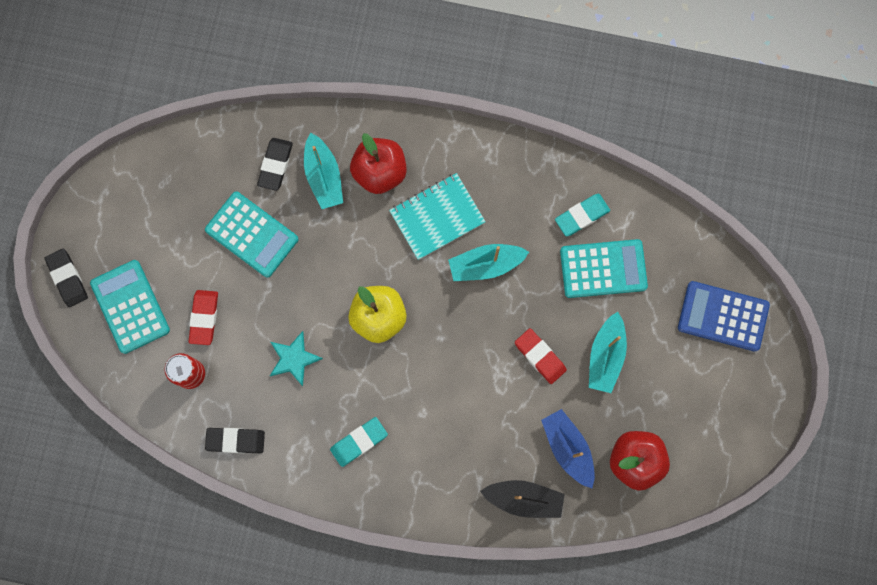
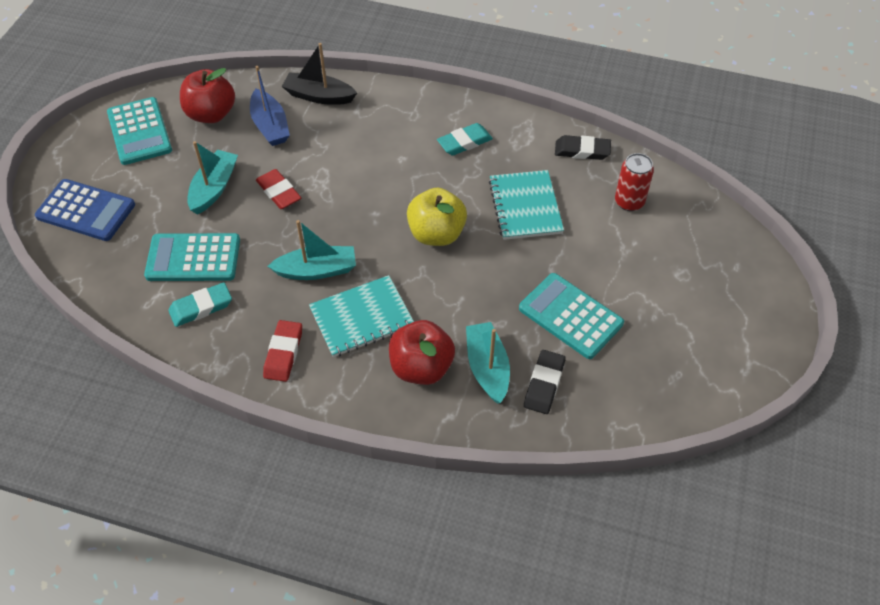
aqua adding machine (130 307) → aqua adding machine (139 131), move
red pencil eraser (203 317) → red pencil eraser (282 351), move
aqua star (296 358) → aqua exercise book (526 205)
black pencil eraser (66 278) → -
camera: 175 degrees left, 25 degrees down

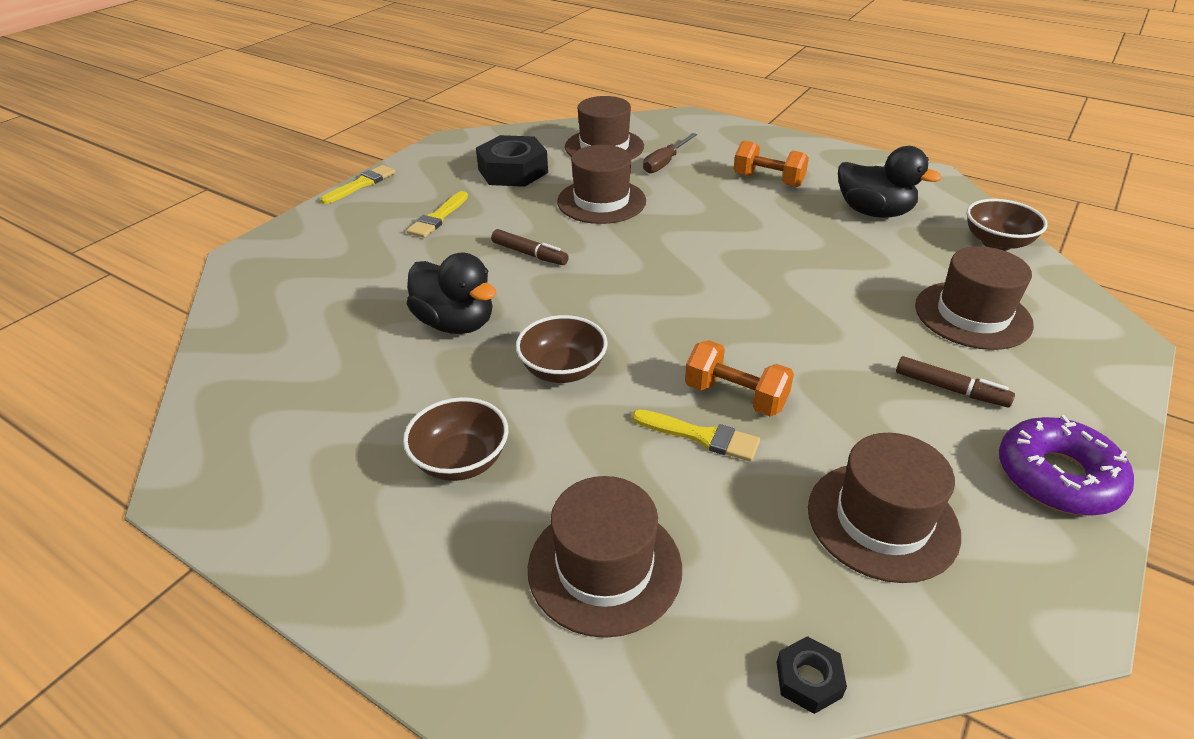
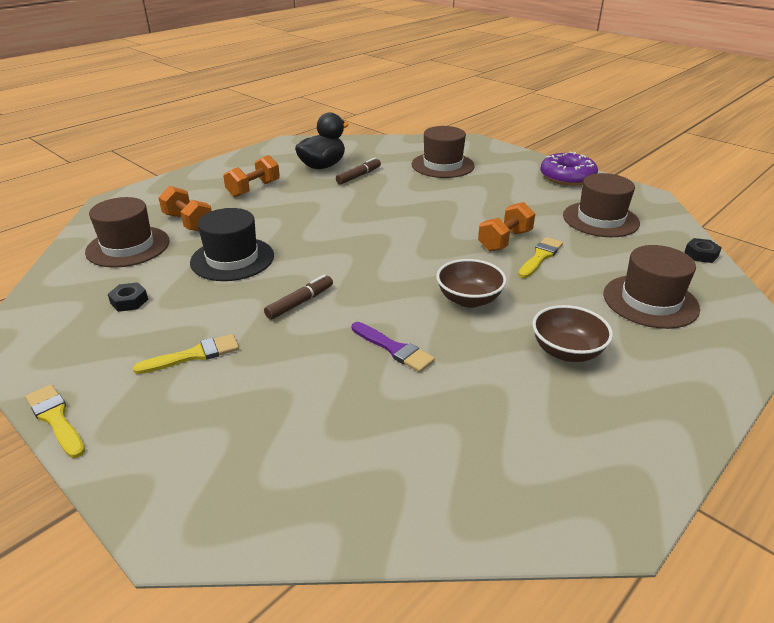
black hexagon nut (512 161) → black hexagon nut (128 297), x0.46
golden paintbrush (437 214) → golden paintbrush (186 354), 60 degrees counterclockwise
russet screwdriver (670 153) → orange hand weight (185 208)
russet hat (601 184) → black hat (232 244)
russet marker (955 381) → russet marker (358 171), move
black rubber duck (451 293) → violet paintbrush (393 347)
russet deep dish (1007 225) → -
camera: 80 degrees left, 5 degrees down

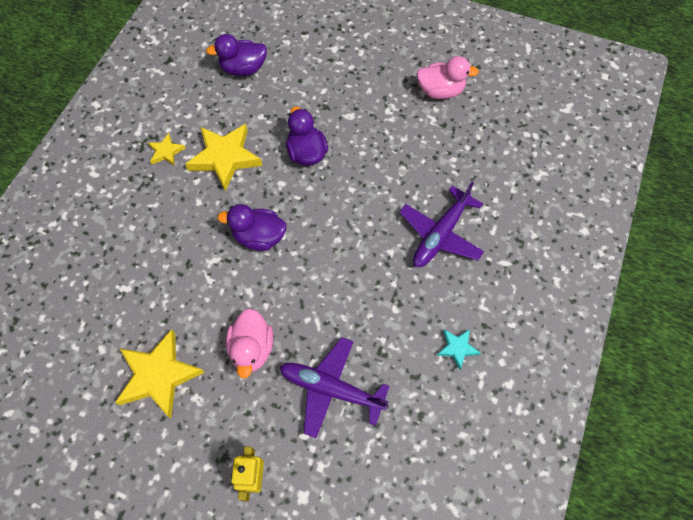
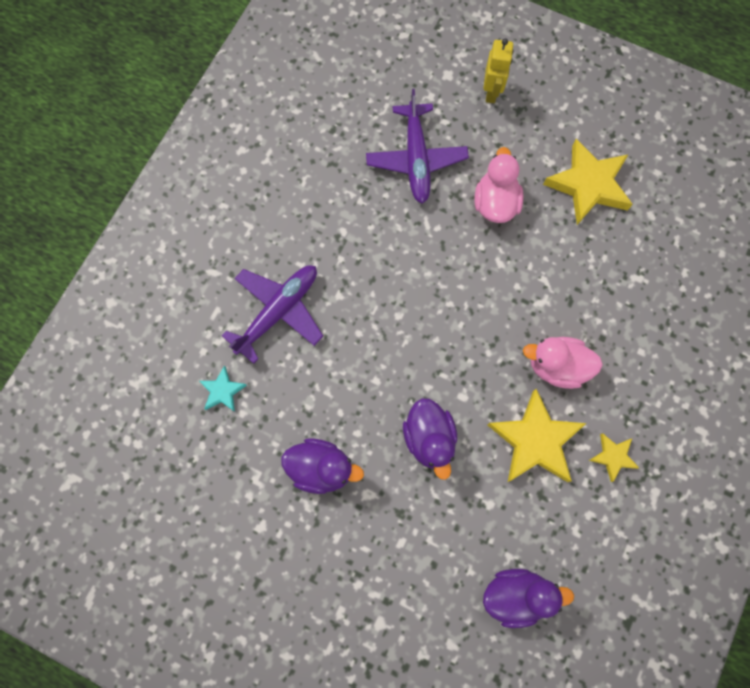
aqua star (458 349) → aqua star (223 389), move
violet rubber duck (252 227) → violet rubber duck (322 466), move
violet plane (334 387) → violet plane (417 146), 60 degrees clockwise
rosy rubber duck (447 77) → rosy rubber duck (563 363), move
camera: 175 degrees left, 10 degrees up

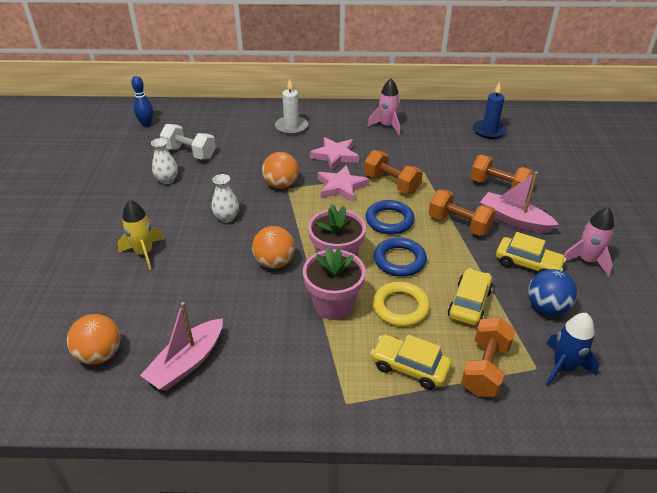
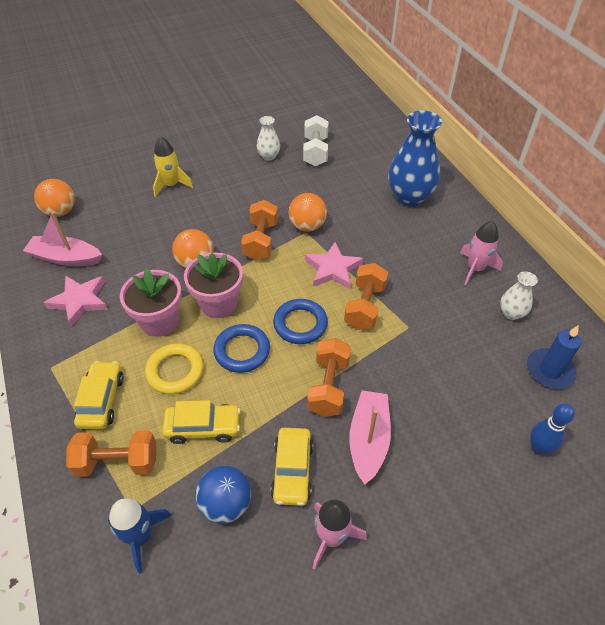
rosy star (334 153) → rosy star (76 301), move
orange hand weight (502 172) → orange hand weight (259 230), move
white wax candle (291 106) → royal blue vase (415 158)
white vase (225 198) → white vase (519 295), move
royal blue bowling pin (142 101) → royal blue bowling pin (552 429), move
camera: 65 degrees right, 10 degrees up

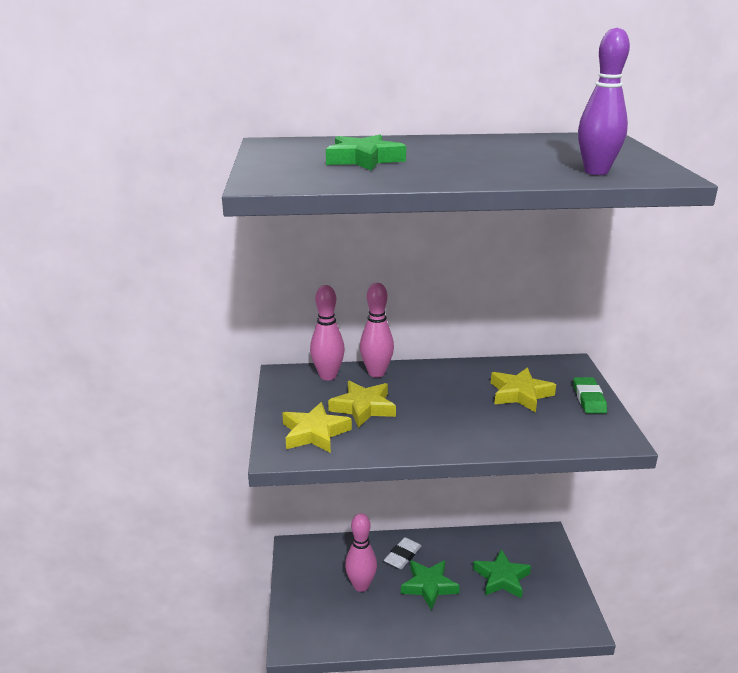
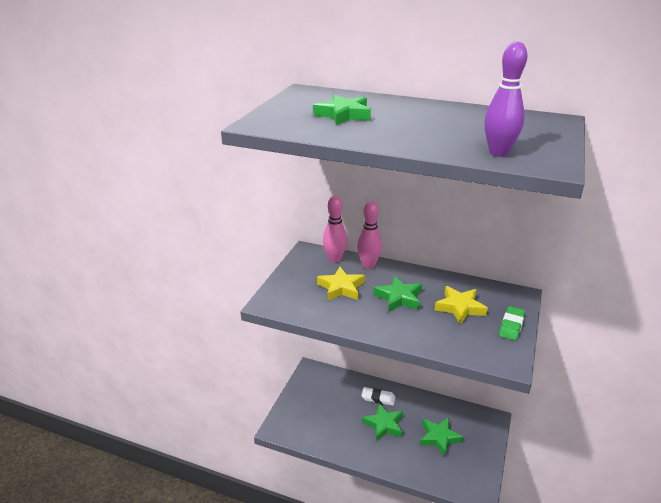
white pencil eraser (402 553) → white pencil eraser (378 396), 45 degrees clockwise
- → green star (398 294)
golden star (317 427) → -
rosy bowling pin (361 552) → -
camera: 25 degrees right, 5 degrees up

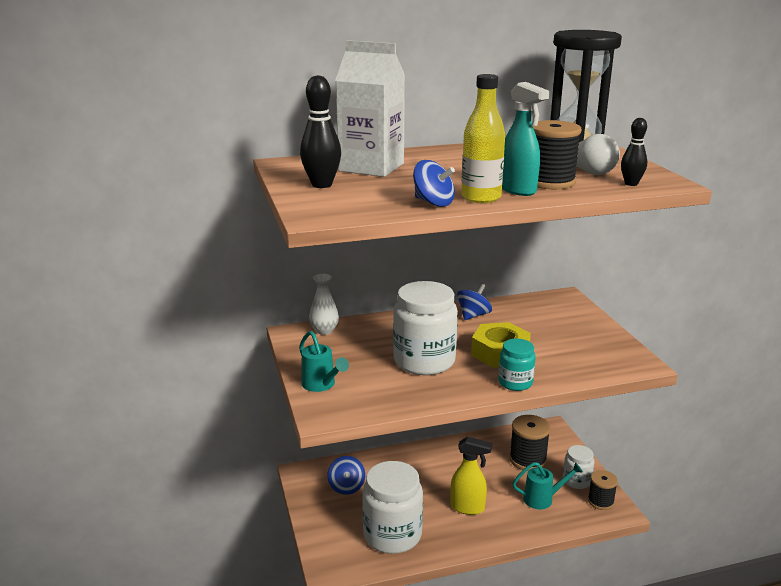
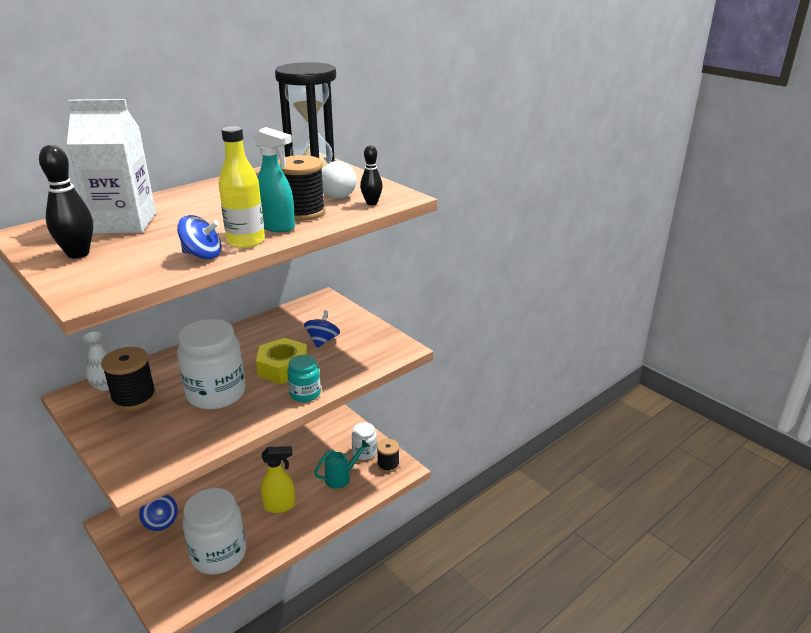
black reel of thread (530 443) → black reel of thread (128 379), move
royal blue whirligig (474 302) → royal blue whirligig (322 329), move
aqua watering can (324 361) → -
camera: 25 degrees left, 5 degrees up

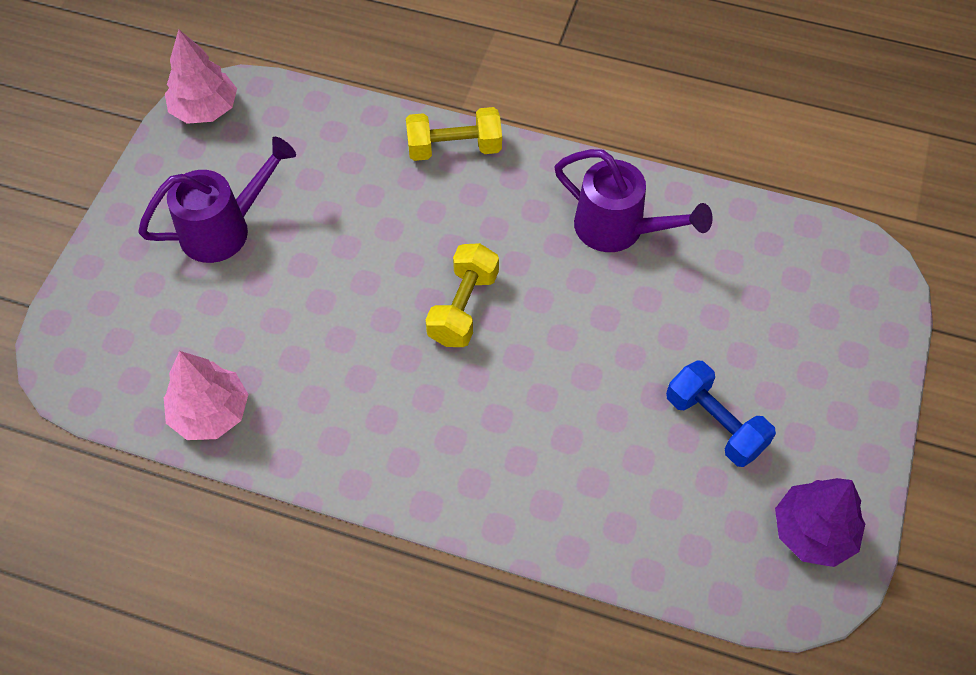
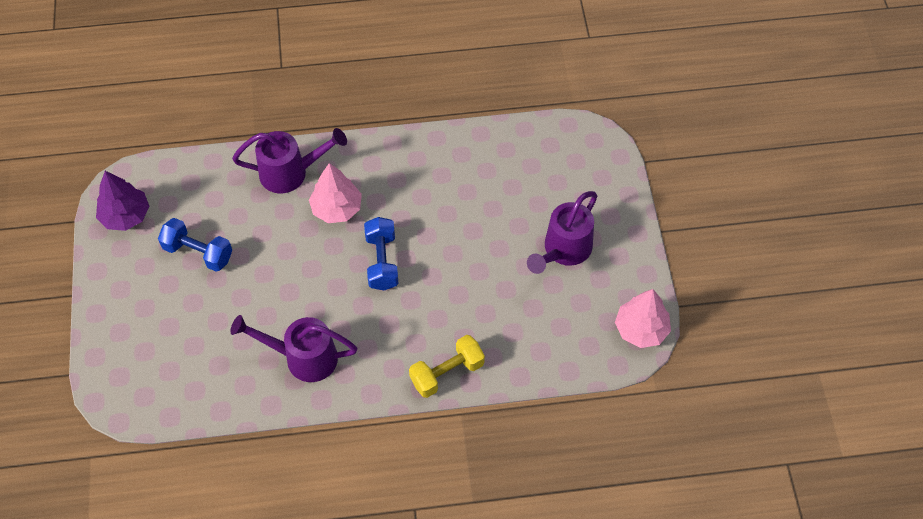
- → violet watering can (289 160)
rosy fir tree (206 395) → rosy fir tree (335 193), move
golden hand weight (462 295) → royal blue hand weight (381 253)
camera: 155 degrees right, 0 degrees up

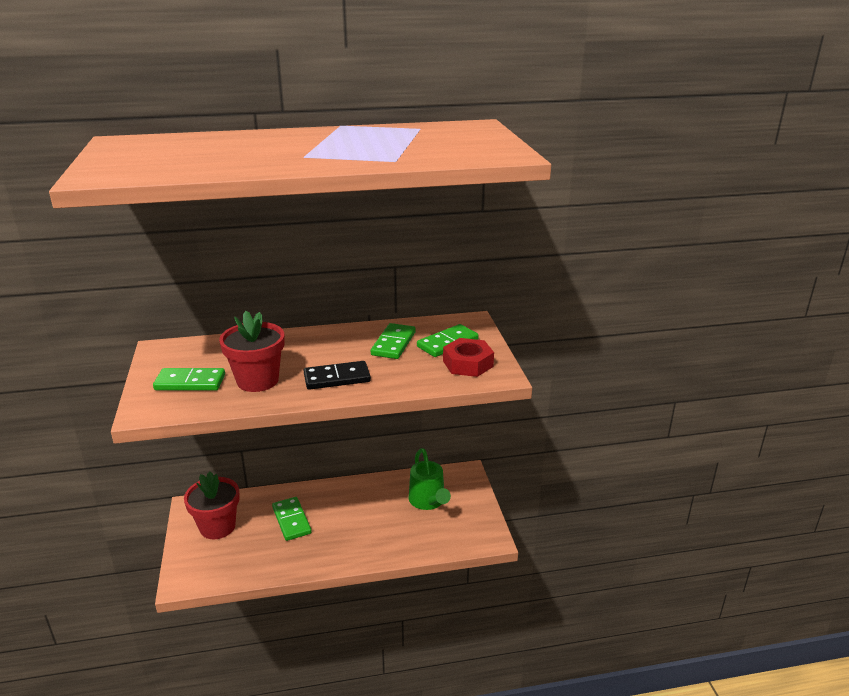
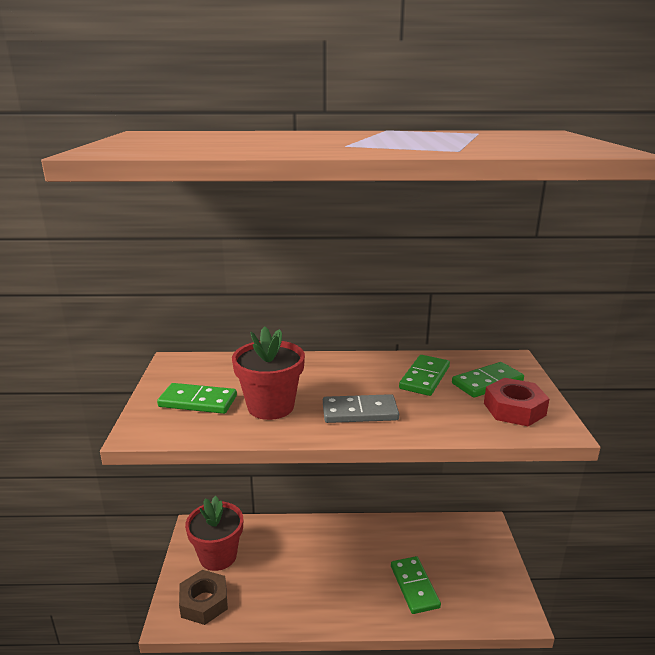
- → russet hexagon nut (203 597)
black domino (337 375) → gray domino (361 408)
green domino (292 519) → green domino (416 585), move
green watering can (429 479) → -
camera: 10 degrees right, 5 degrees down

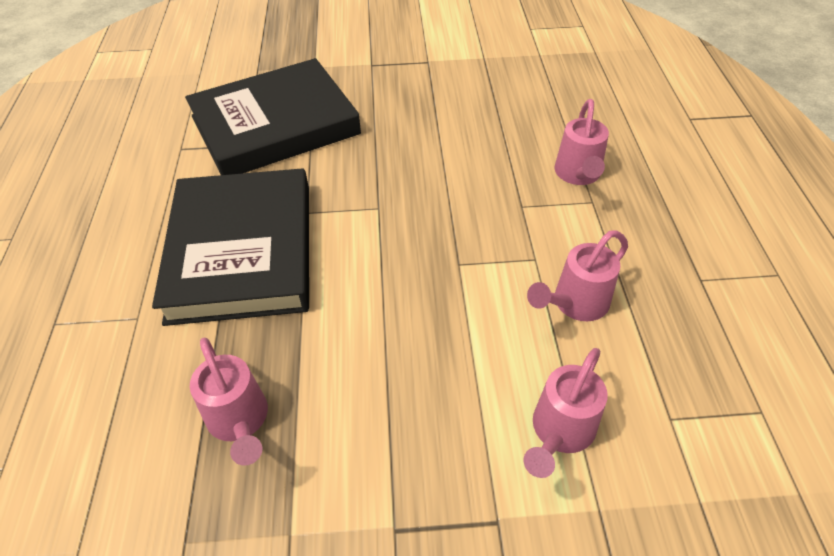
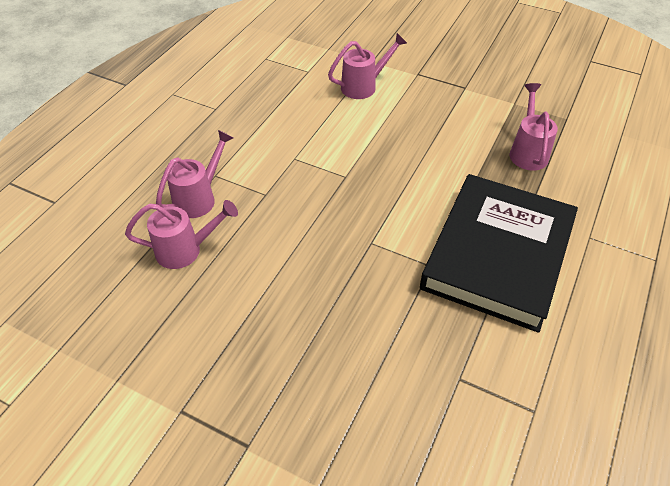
rosy watering can (577 275) → rosy watering can (181 234), move
black book (273 116) → -
camera: 150 degrees left, 0 degrees up

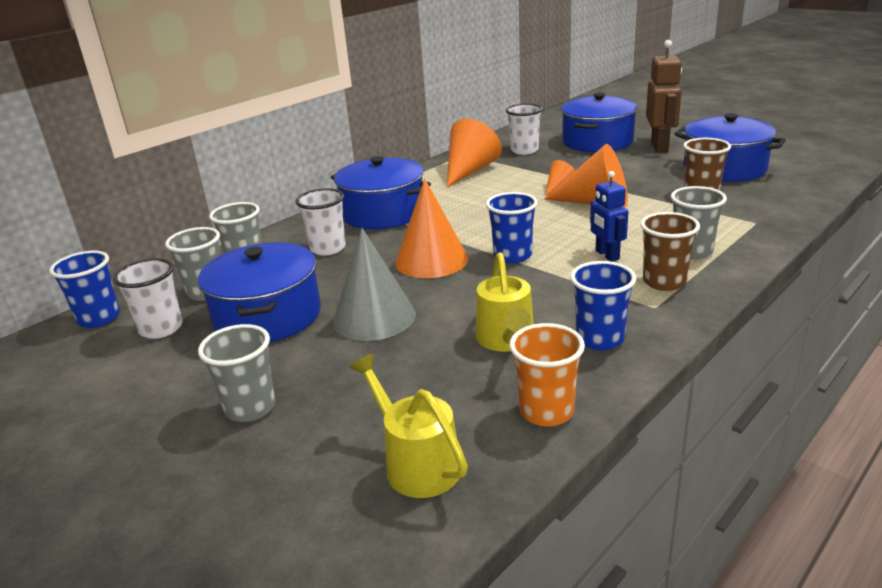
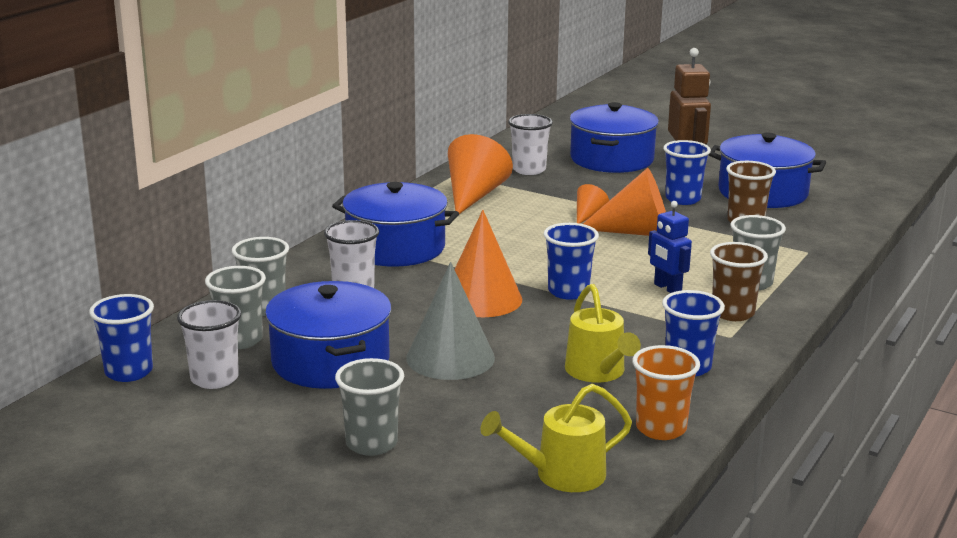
golden watering can (408 425) → golden watering can (556 438), 60 degrees counterclockwise
- → royal blue tumbler (687 172)
camera: 15 degrees left, 5 degrees down

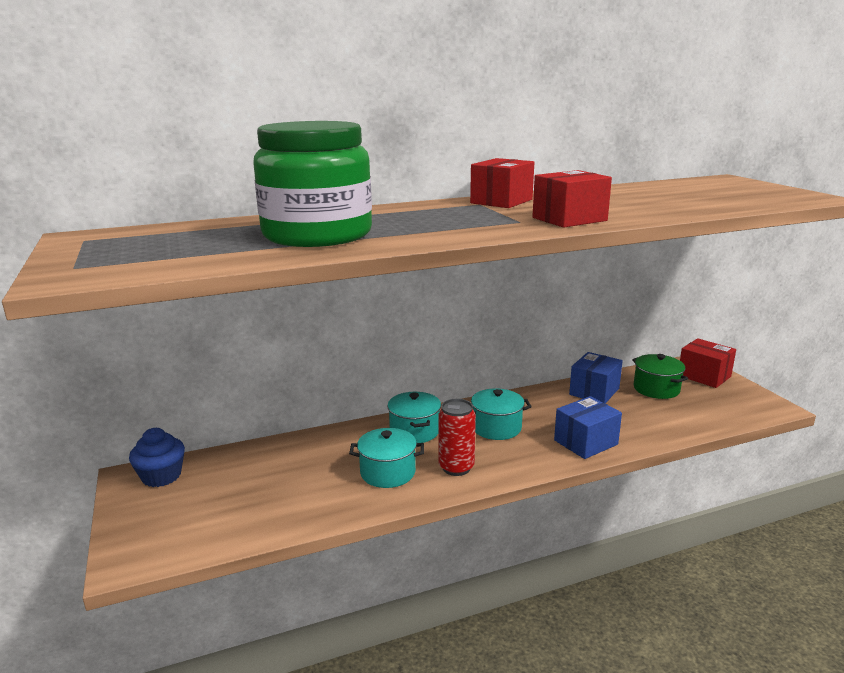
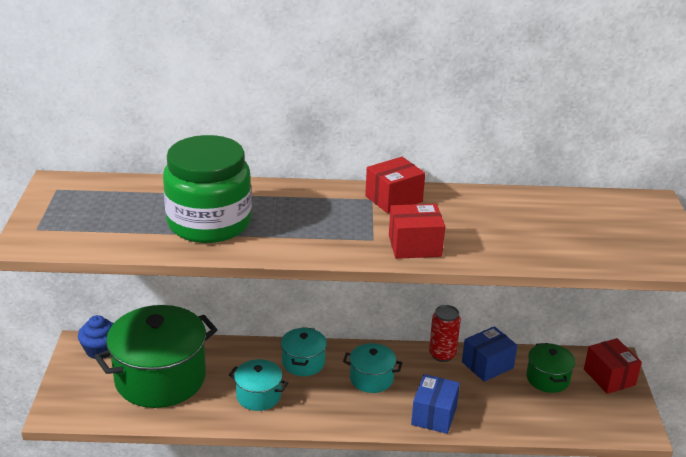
- → green stockpot (156 356)
royal blue package (588 427) → royal blue package (435 404), 60 degrees counterclockwise
red soda can (457 437) → red soda can (445 333), move
camera: 20 degrees right, 10 degrees up

